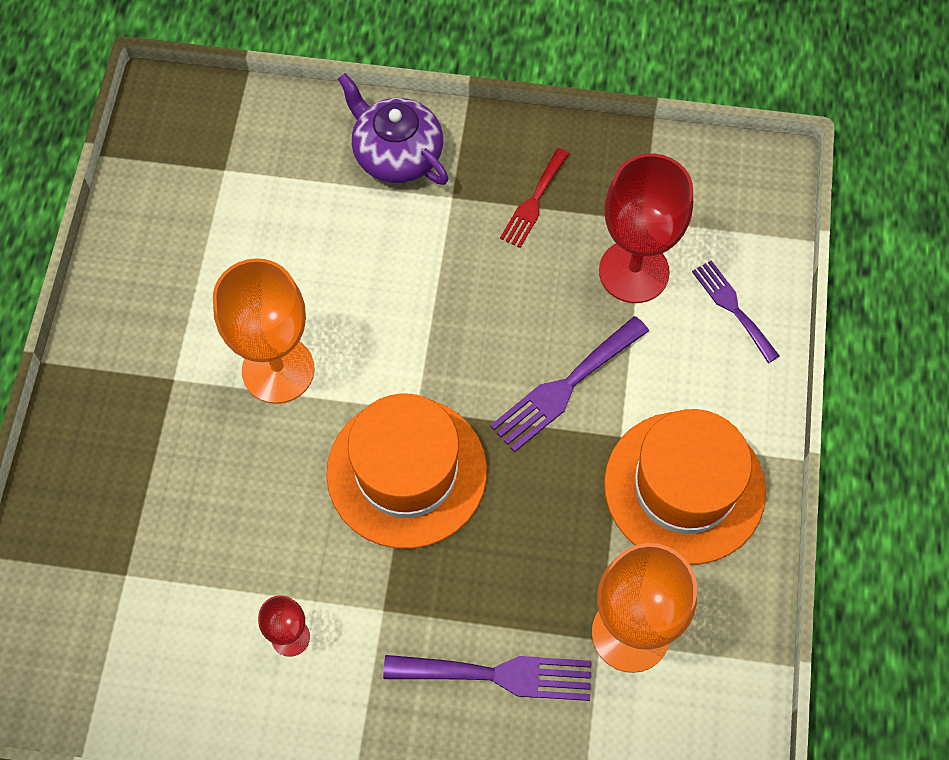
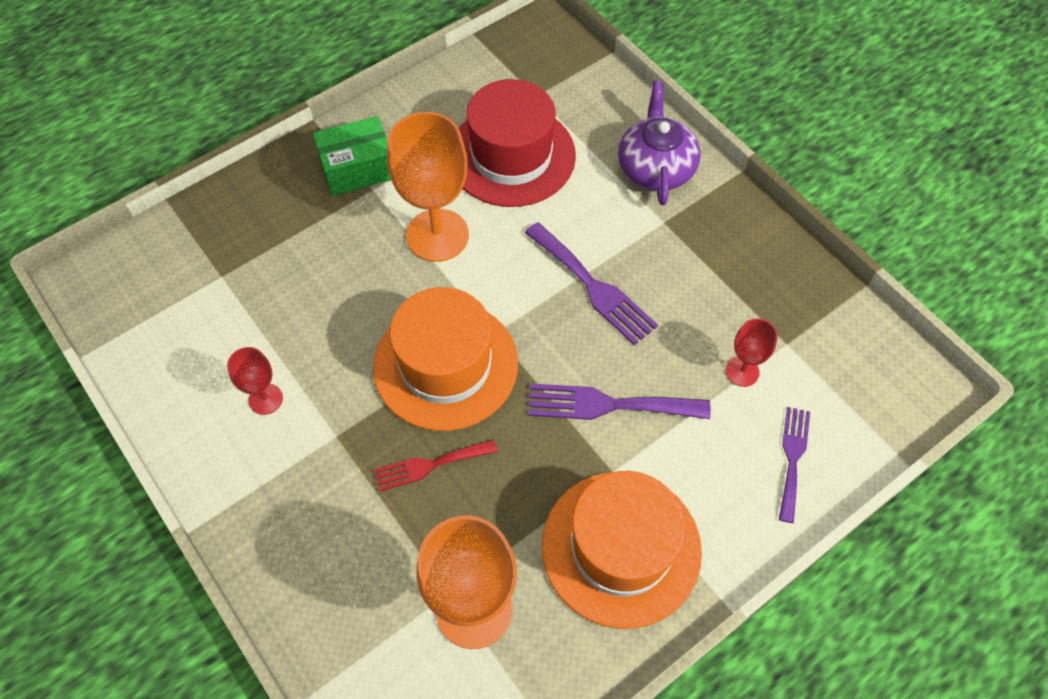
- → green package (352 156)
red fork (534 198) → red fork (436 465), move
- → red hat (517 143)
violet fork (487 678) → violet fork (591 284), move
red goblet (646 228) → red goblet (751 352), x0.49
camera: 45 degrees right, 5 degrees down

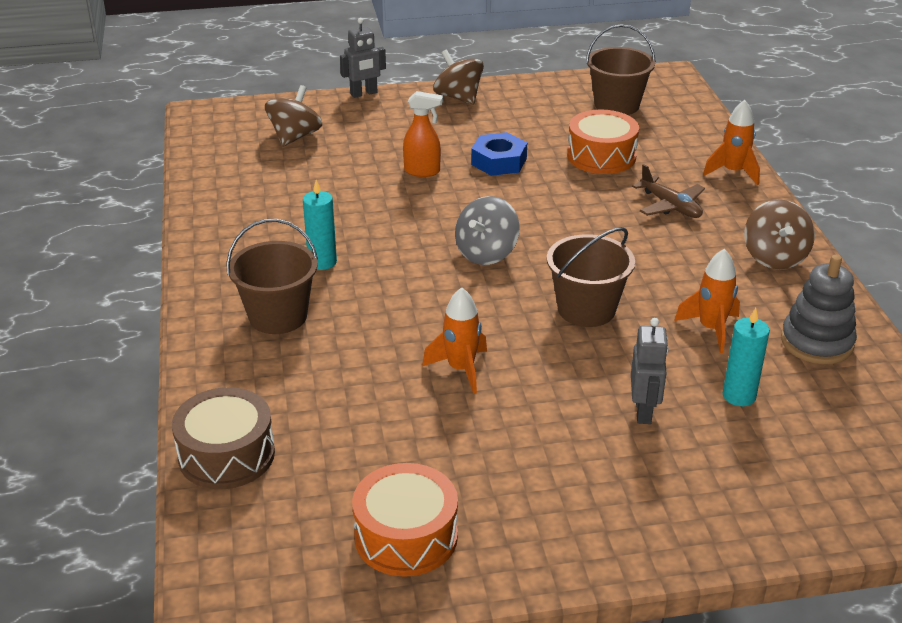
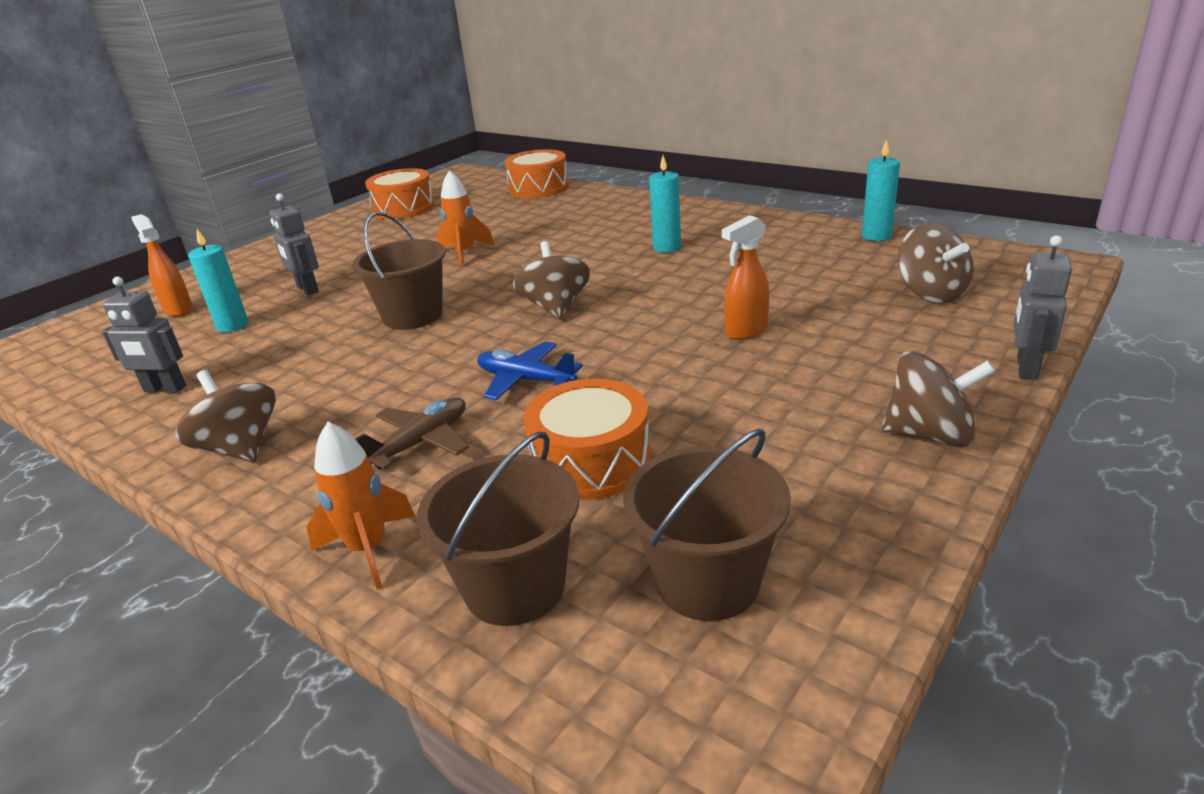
gray stacking rings (819 309) → gray robot (144 335)
- → orange spray bottle (162 265)
russet plane (668 191) → russet plane (412 433), 120 degrees clockwise
russet bucket (272 276) → russet bucket (498 529), move
- → royal blue plane (530 370)
russet snare drum (223 438) → orange snare drum (536 173)
gray whirligig (487 230) → russet whirligig (551 280)
- → aqua wax candle (881 190)
royal blue hexagon nut (499 154) → -
orange spaceship (707 301) → -
camera: 140 degrees right, 5 degrees down

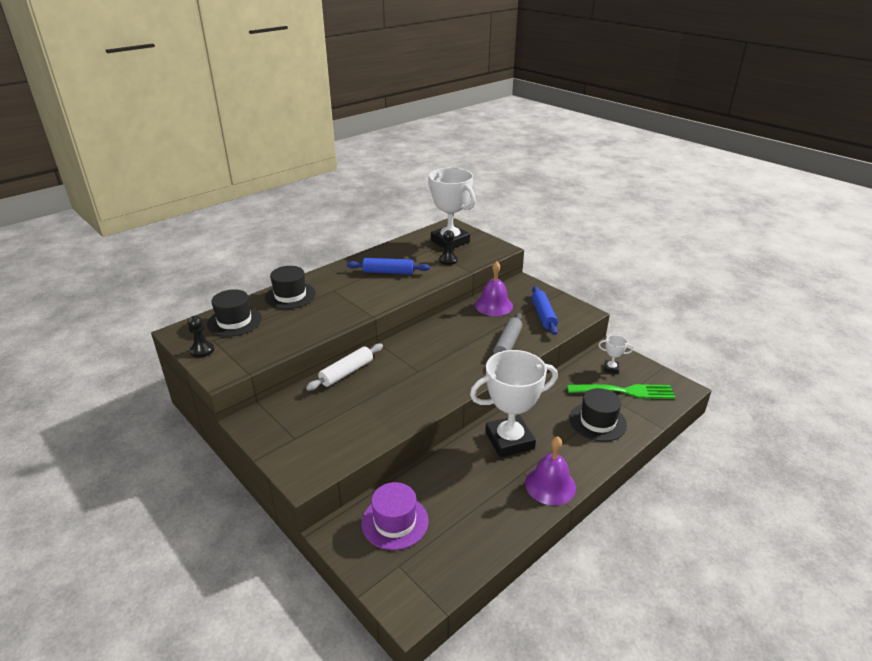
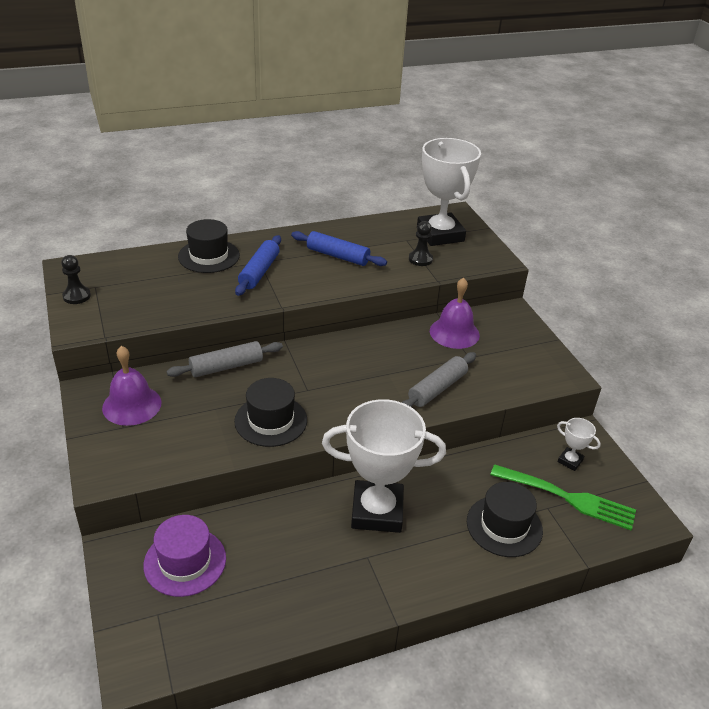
violet hand bell (550 470) → violet hand bell (132 386), move
white rolling pin (344 367) → gray rolling pin (224 359)
black hat (234 313) → black hat (270 412), move
royal blue rolling pin (544 310) → royal blue rolling pin (258 265), move
camera: 20 degrees right, 5 degrees up

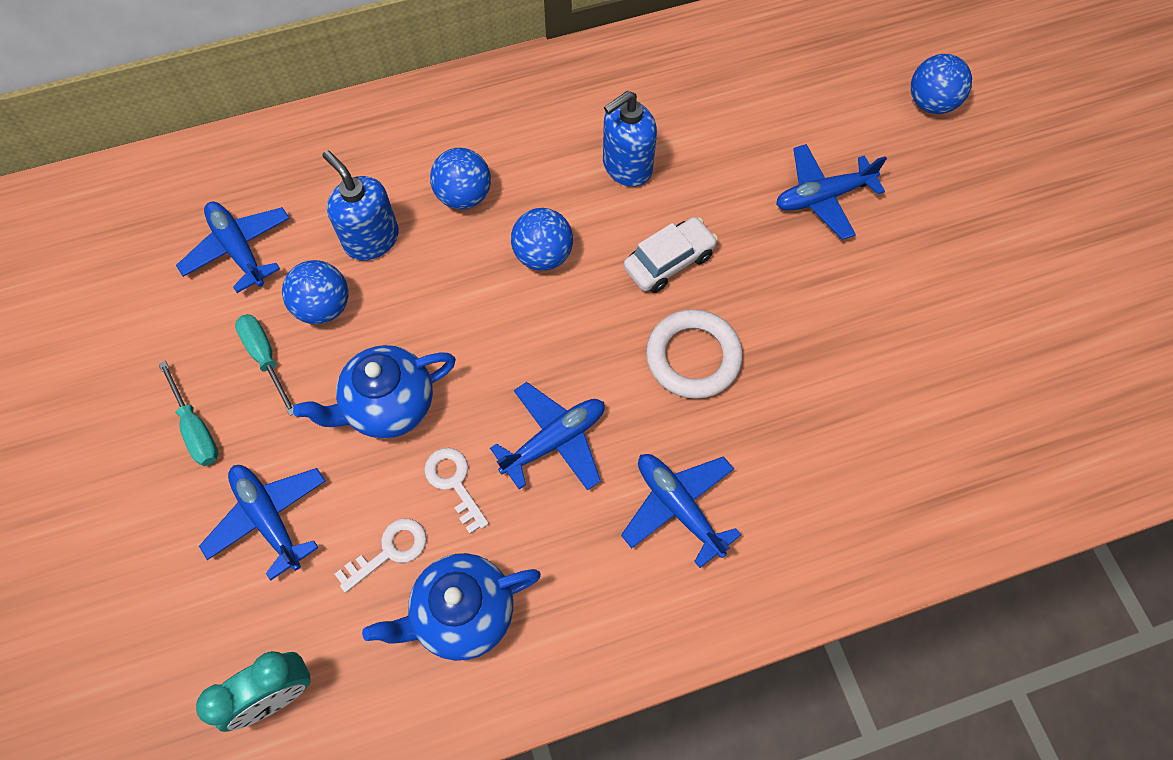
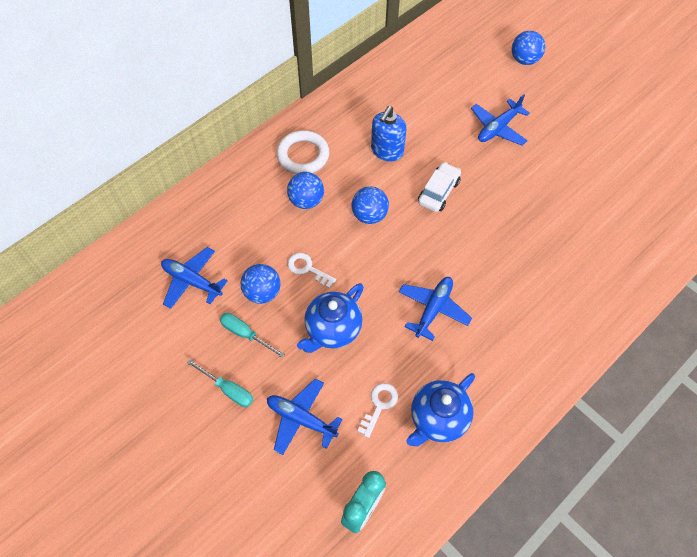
white ring (694 354) → white ring (303 152), move
white latchkey (456 491) → white latchkey (312 270), move
royal blue soap pump (360 205) → -
royal blue plane (681 511) → -
camera: 25 degrees left, 5 degrees down

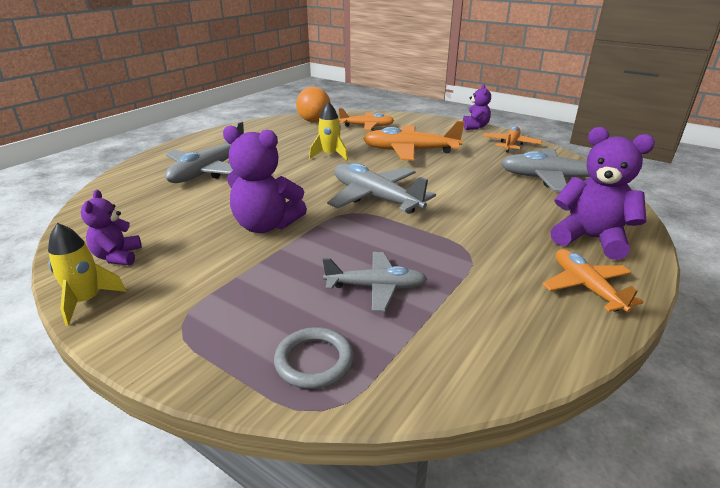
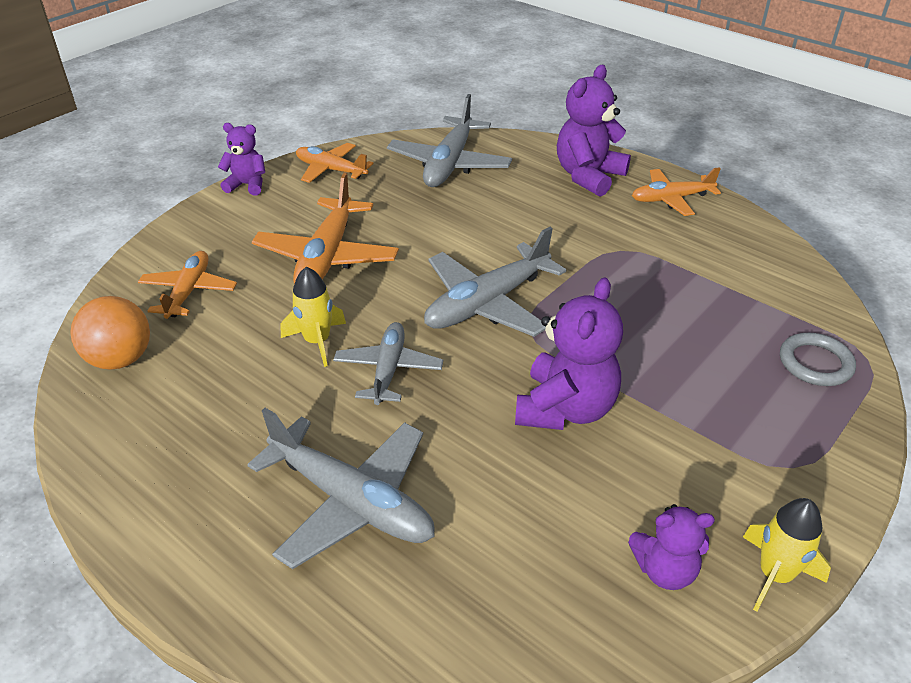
gray plane (375 282) → gray plane (388 363), move
camera: 85 degrees left, 10 degrees up

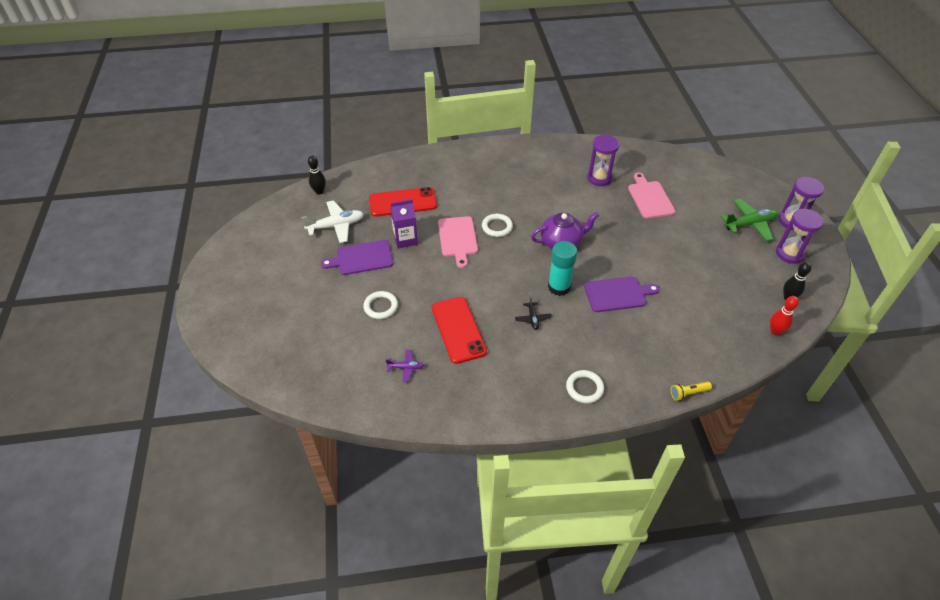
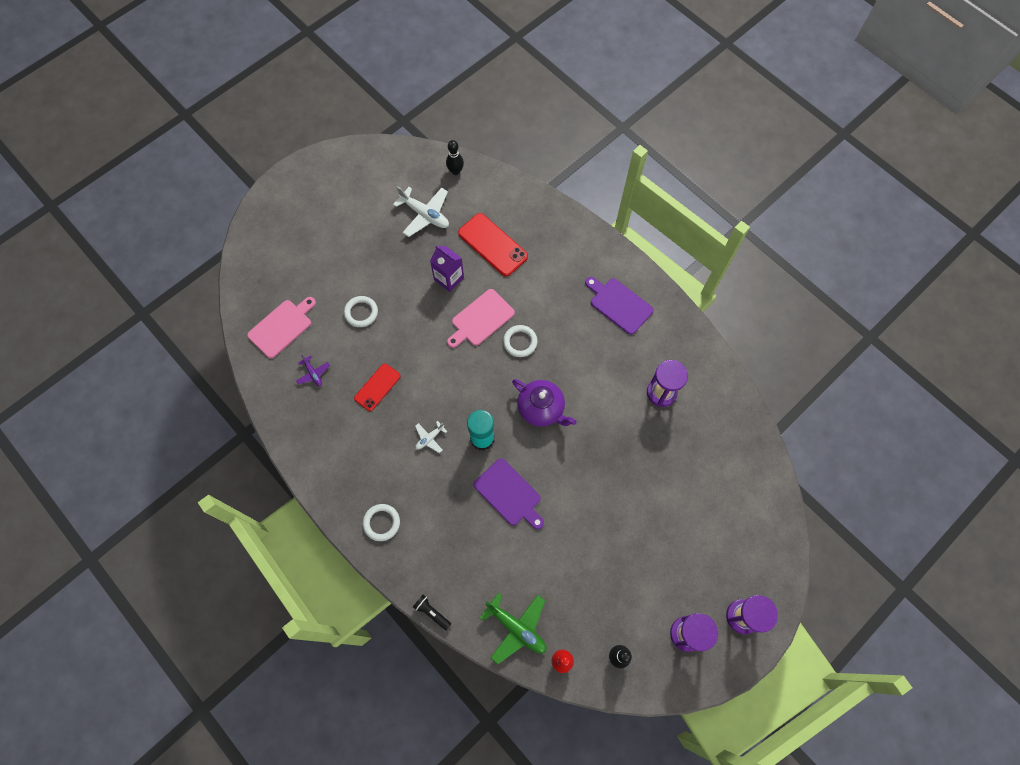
rosy bread board (651 196) → rosy bread board (281 328), move
red smartphone (459 330) → red smartphone (377 387), x0.64
golden flashlight (691 391) → black flashlight (432 612)
black plane (533 313) → white plane (431 437)
green plane (749 220) → green plane (513 628), move
violet bread board (357 257) → violet bread board (619 306), move
camera: 55 degrees right, 20 degrees up

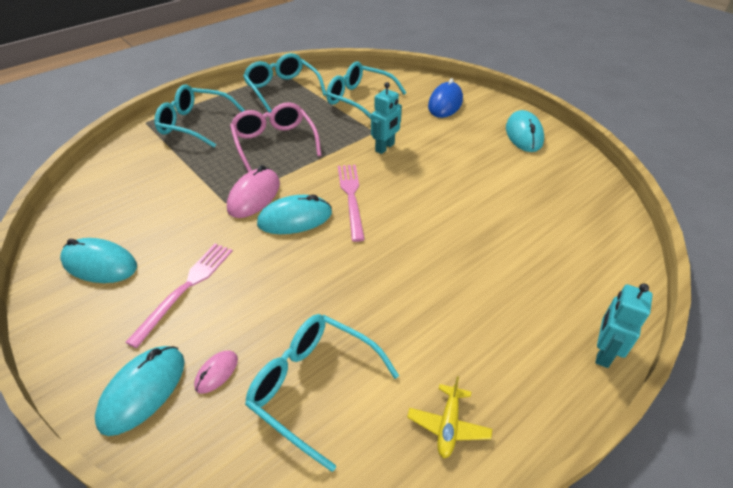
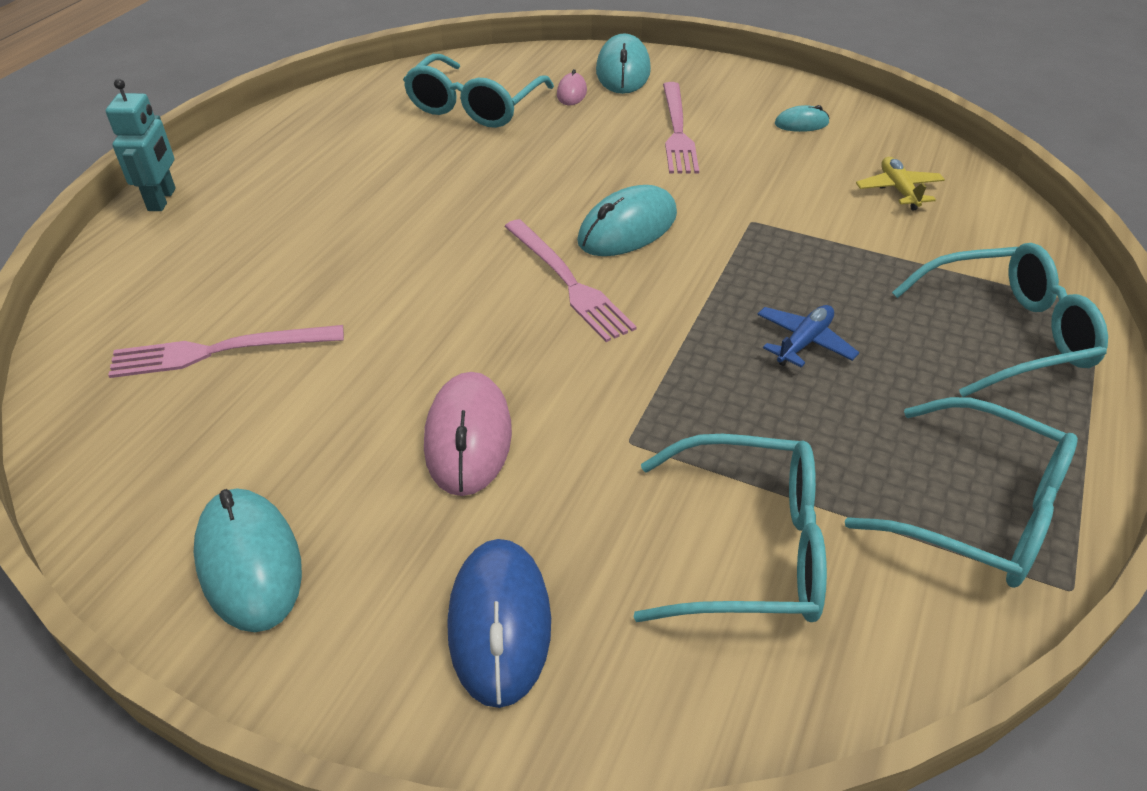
- → rosy fork (226 351)
aqua eyeglasses (322 393) → aqua eyeglasses (478 91), 105 degrees clockwise
rosy mouse (253 191) → rosy mouse (468 434), move
rosy eyeglasses (276 137) → royal blue plane (808 336)
aqua mouse (98 260) → aqua mouse (802 118), x0.53
golden plane (449 417) → golden plane (900 184), move
aqua robot (386 118) → -
camera: 155 degrees right, 0 degrees up

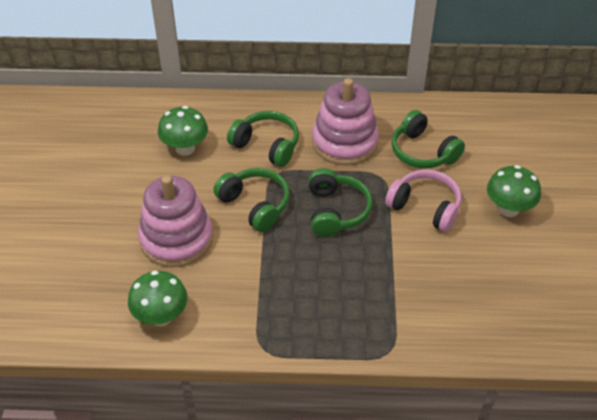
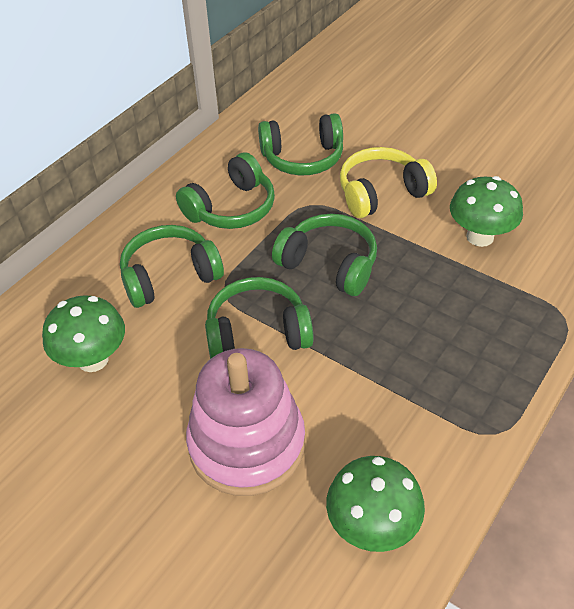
rosy stacking rings (345 122) → green over-ear headphones (225 190)
rosy over-ear headphones (423 200) → golden over-ear headphones (388 182)
green fungus (514 191) → green fungus (486 211), move
camera: 55 degrees left, 0 degrees up

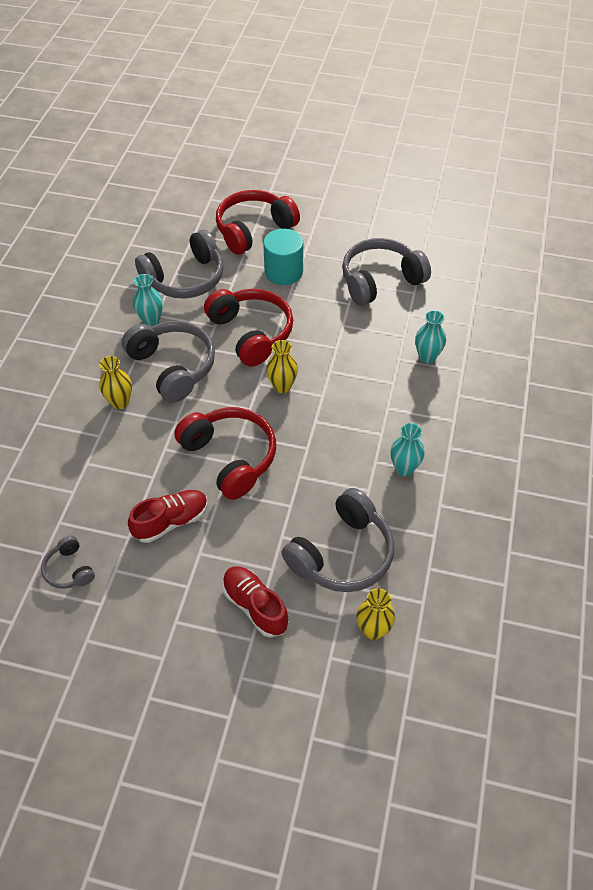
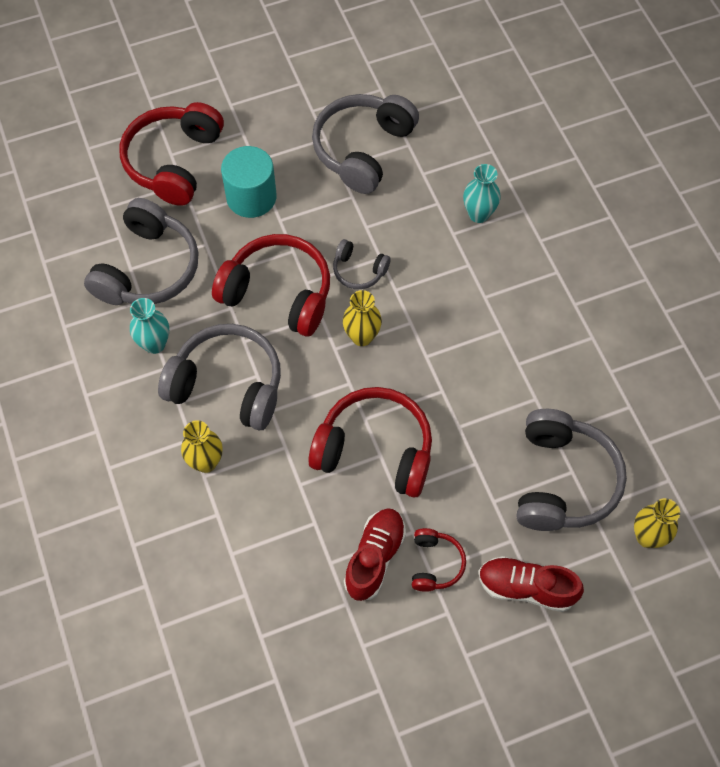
gray over-ear headphones (68 562) → gray over-ear headphones (362 264), move
- → red over-ear headphones (439 560)
aqua vase (408 449) → -
camera: 35 degrees left, 10 degrees up

